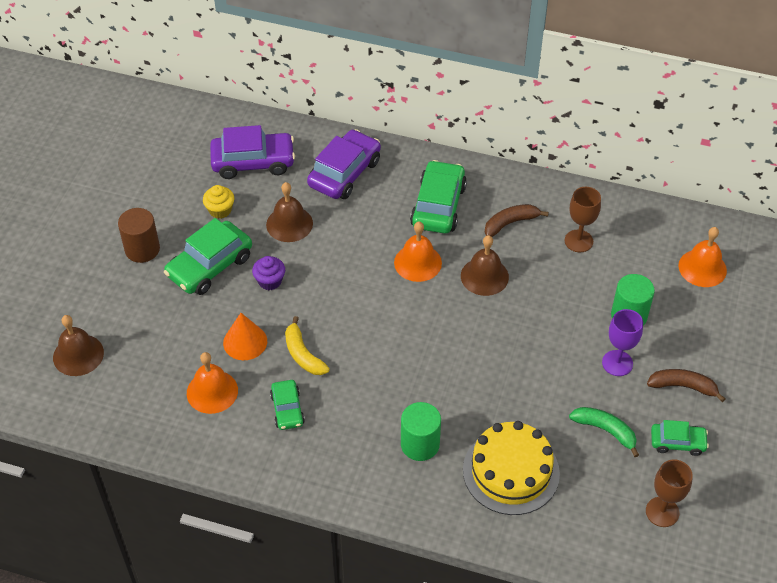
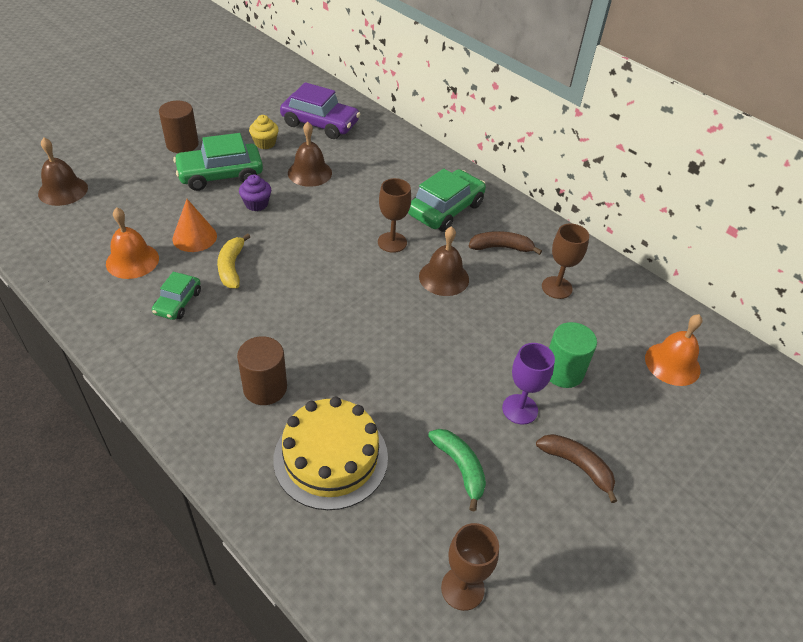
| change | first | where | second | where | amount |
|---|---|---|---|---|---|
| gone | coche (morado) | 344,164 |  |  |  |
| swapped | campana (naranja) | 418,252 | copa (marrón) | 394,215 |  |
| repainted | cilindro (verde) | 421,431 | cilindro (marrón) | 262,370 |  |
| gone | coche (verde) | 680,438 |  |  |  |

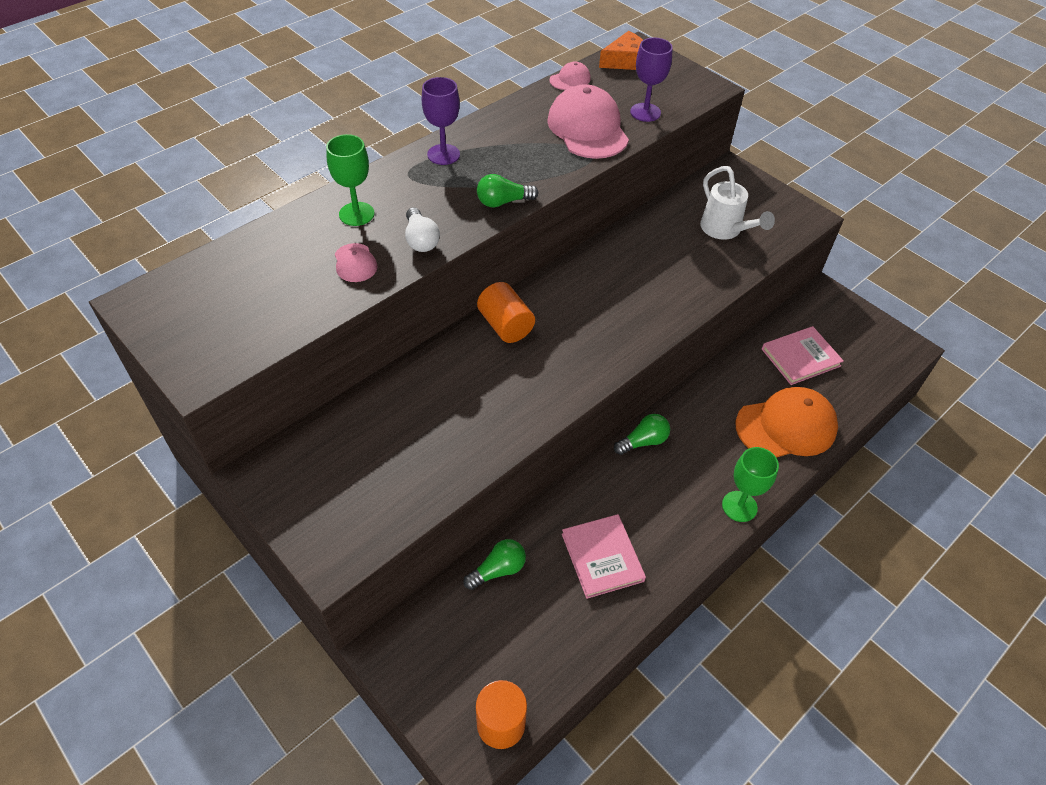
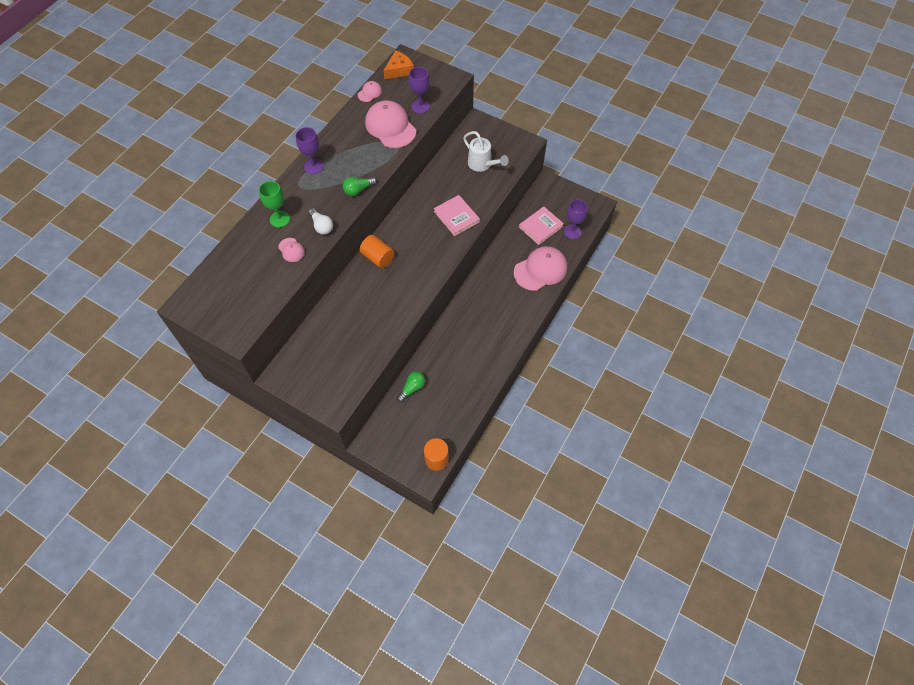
| change | first | where | second | where | amount |
|---|---|---|---|---|---|
| repainted | gorra (naranja) | 787,422 | gorra (rosa) | 540,268 |  |
| gone | bombilla (verde) | 642,434 |  |  |  |
| gone | copa (verde) | 750,484 |  |  |  |
| shifted | libro (rosa) | 604,556 |  | 457,215 |  |
| new |  |  | copa (morado) | 576,219 |  |

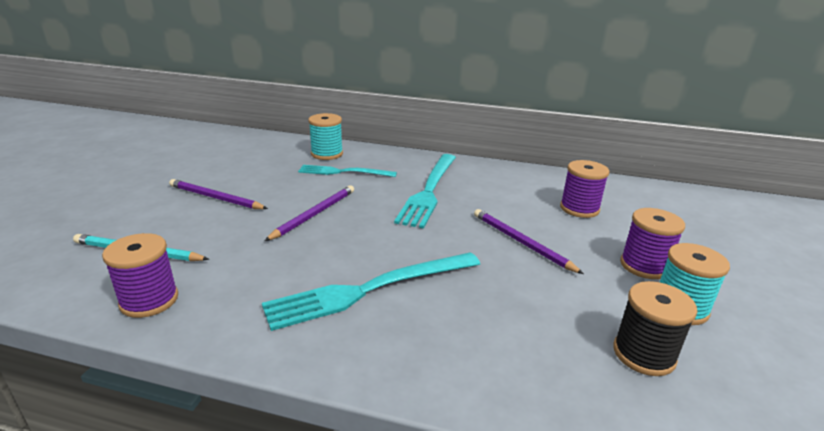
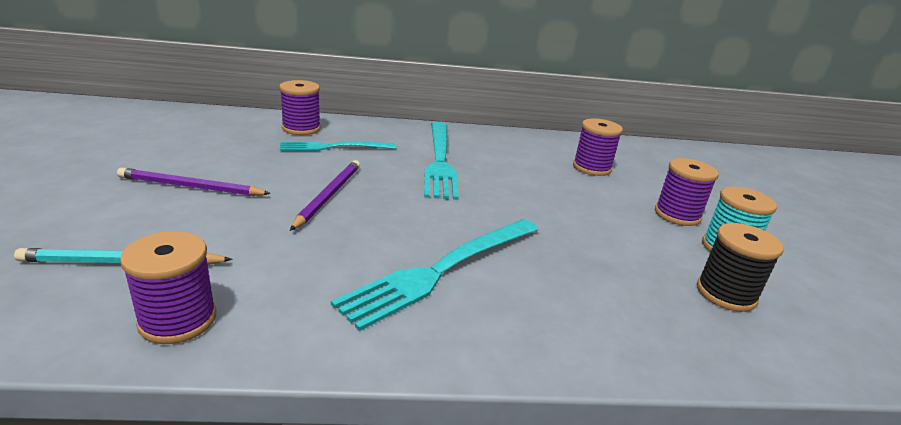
| change | first | where | second | where | amount |
|---|---|---|---|---|---|
| repainted | carrete (turquesa) | 325,136 | carrete (morado) | 300,107 |  |
| gone | lápiz (morado) | 529,241 |  |  |  |

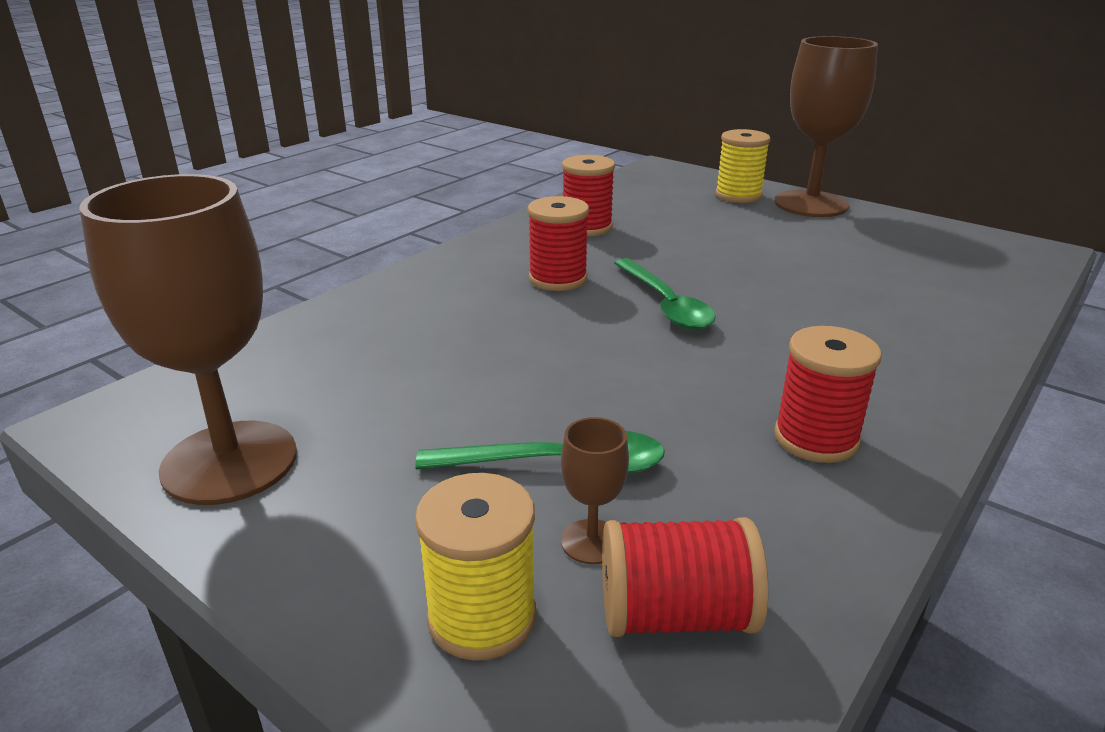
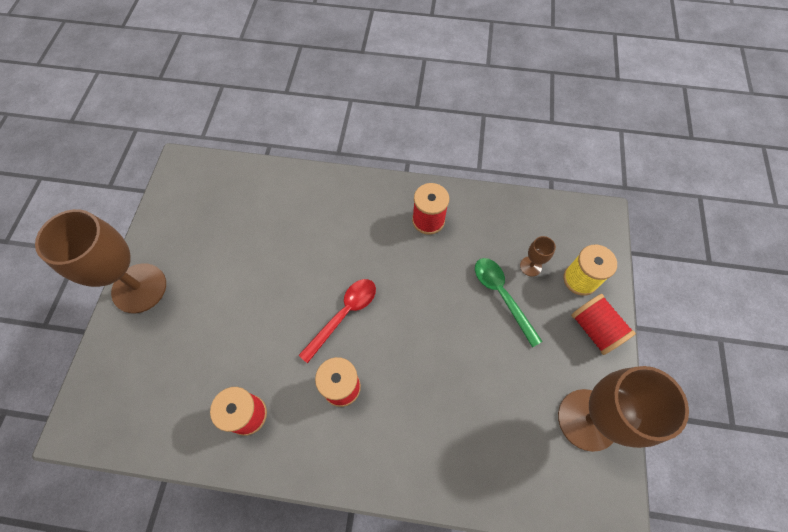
| change | first | where | second | where | amount |
|---|---|---|---|---|---|
| gone | carrete (amarillo) | 743,166 |  |  |  |
| repainted | cuchara (verde) | 665,294 | cuchara (rojo) | 337,321 |  |
| shifted | carrete (rojo) | 685,577 |  | 603,324 |  |

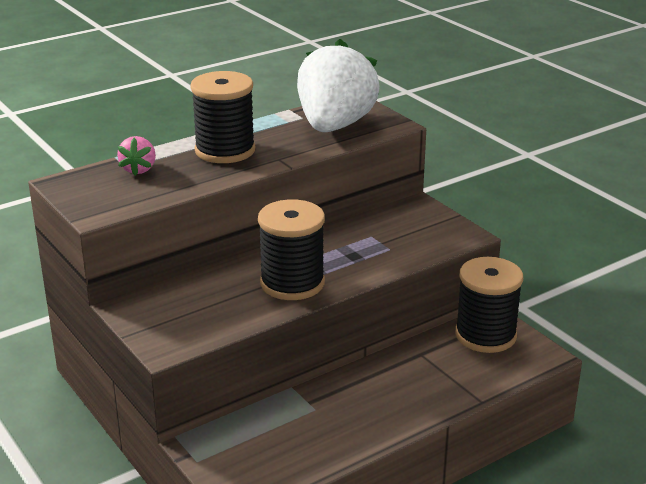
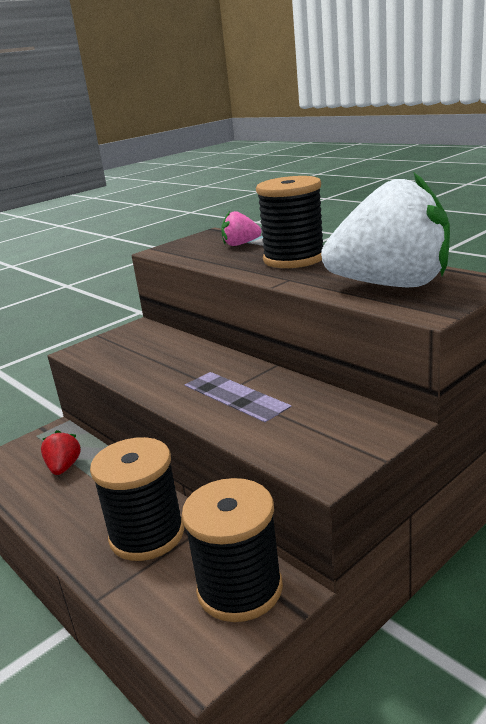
| change | first | where | second | where | amount |
|---|---|---|---|---|---|
| shifted | carrete (negro) | 291,249 |  | 137,499 |  |
| new |  |  | fresa (rojo) | 61,452 |  |

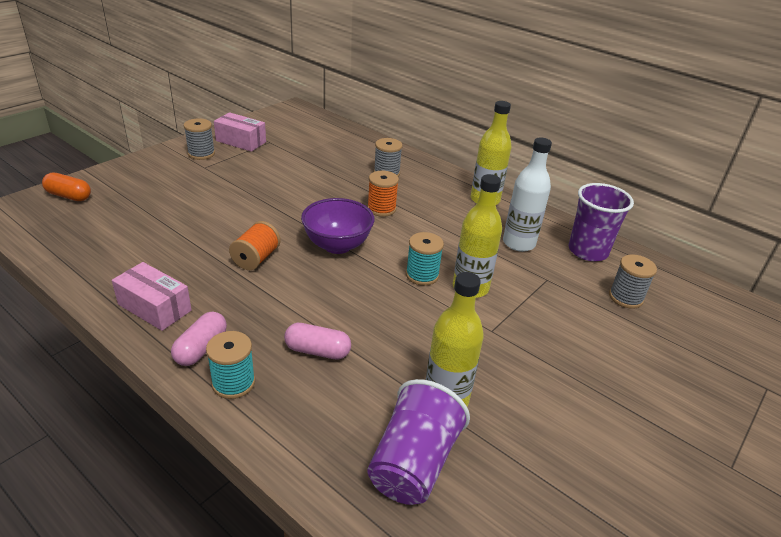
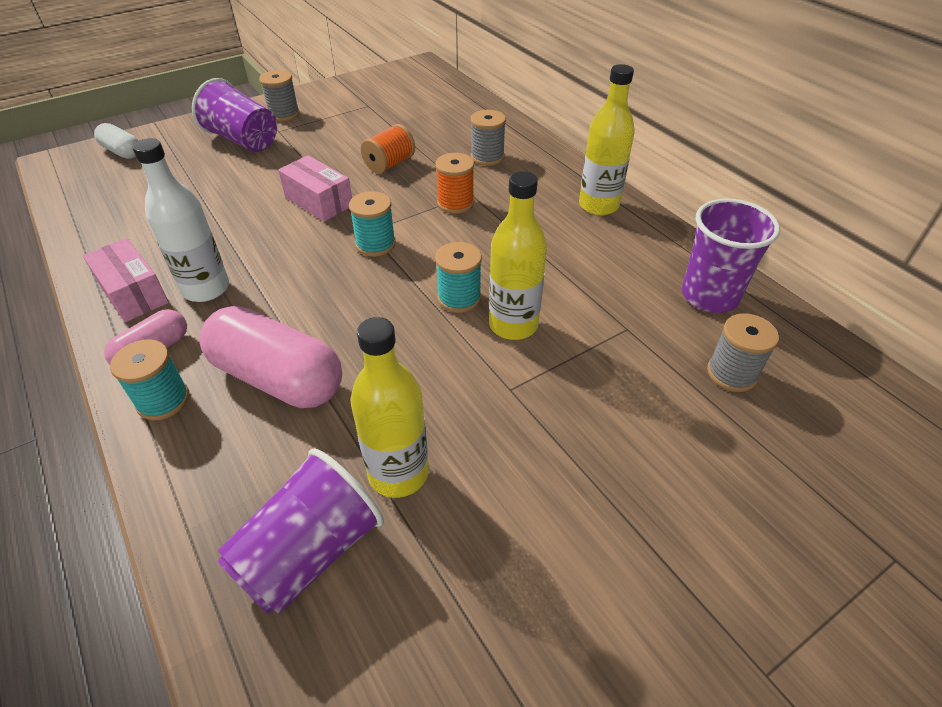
| change | first | where | second | where | amount |
|---|---|---|---|---|---|
| shifted | caja (rosa) | 240,132 |  | 315,188 |  |
| shifted | botella (blanco) | 527,195 |  | 181,220 |  |
| repainted | cápsula (naranja) | 66,187 | cápsula (blanco) | 116,141 |  |
| swapped | cuenco (morado) | 337,226 | carrete (turquesa) | 372,224 |  |
| shifted | carrete (naranja) | 255,245 |  | 388,149 |  |
| scaled | cápsula (rosa) | 317,341 |  | 271,357 | x1.84 |
| new |  |  | vaso (morado) | 234,115 |  |

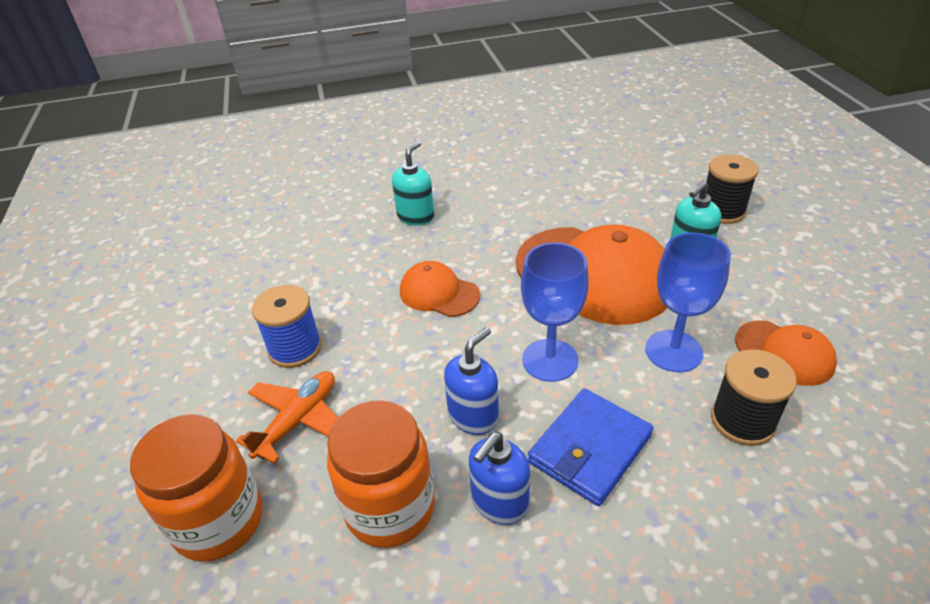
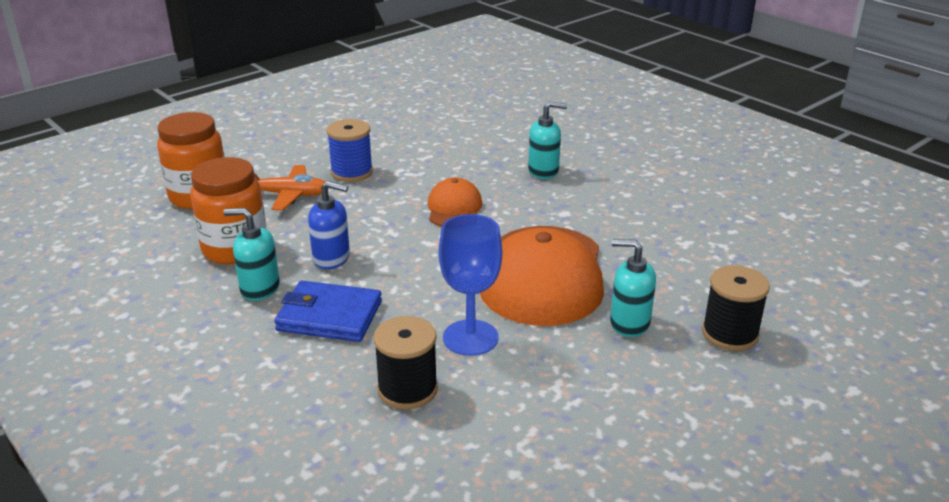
| change | first | where | second | where | amount |
|---|---|---|---|---|---|
| gone | copa (azul) | 555,312 |  |  |  |
| gone | gorra (naranja) | 786,353 |  |  |  |
| repainted | dispensador de jabón (azul) | 499,478 | dispensador de jabón (turquesa) | 251,254 |  |

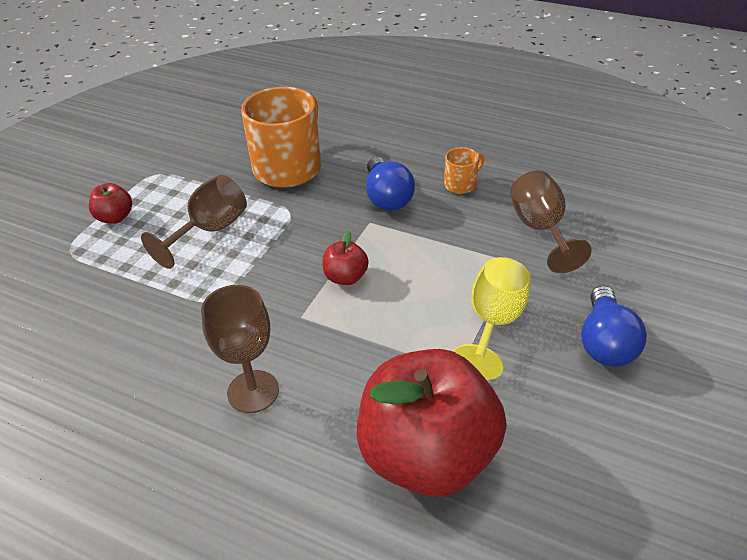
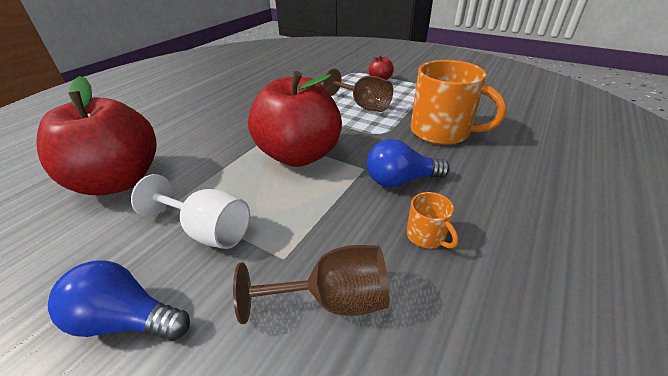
| change | first | where | second | where | amount |
|---|---|---|---|---|---|
| scaled | manzana (rojo) | 346,257 |  | 295,119 | x2.42 |
| repainted | copa (amarillo) | 492,318 | copa (blanco) | 190,211 |  |
| gone | copa (marrón) | 240,349 |  |  |  |

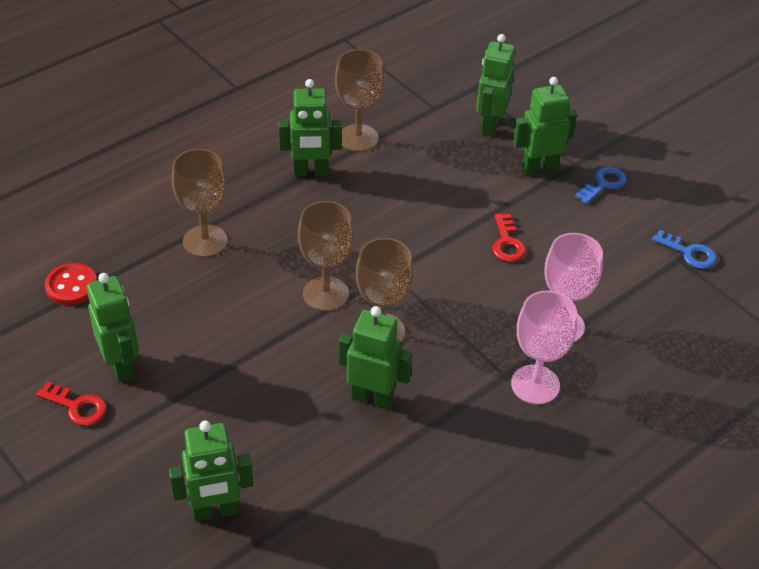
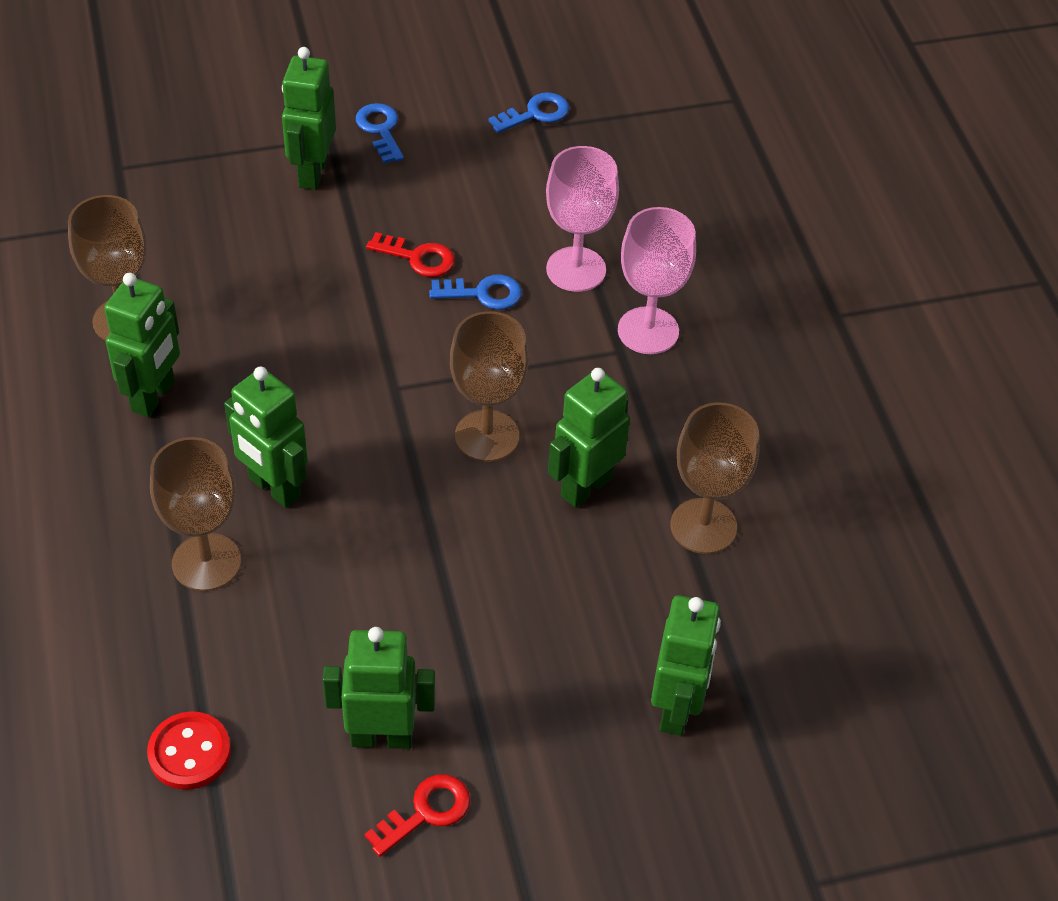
| change | first | where | second | where | amount |
|---|---|---|---|---|---|
| shifted | robot (verde) | 495,85 |  | 266,437 |  |
| shifted | copa (marrón) | 326,256 |  | 714,478 |  |
| new |  |  | llave (azul) | 475,292 |  |

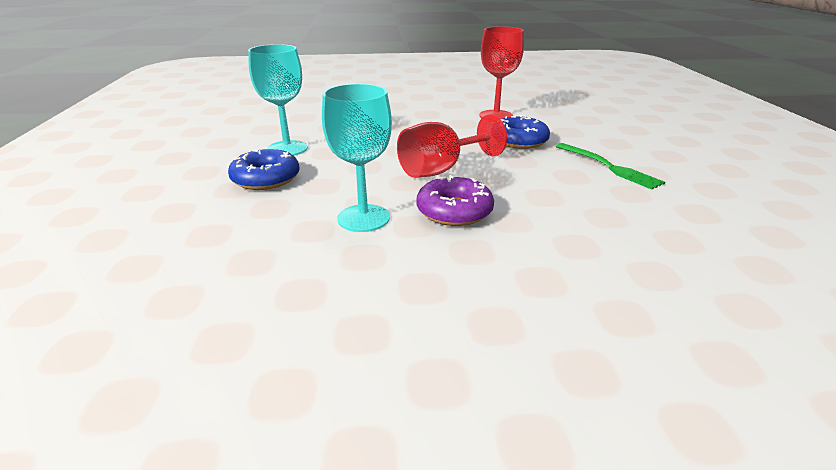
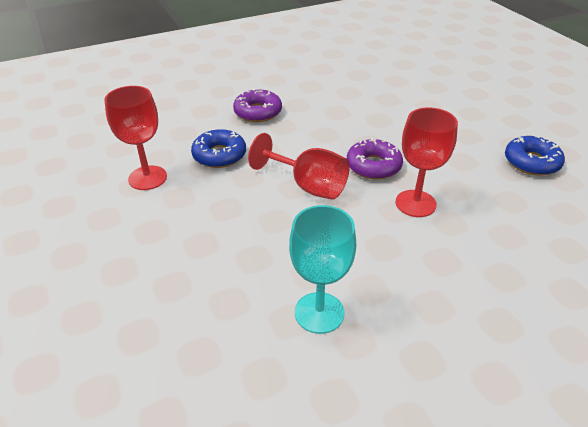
| change | first | where | second | where | amount |
|---|---|---|---|---|---|
| repainted | copa (turquesa) | 357,158 | copa (rojo) | 427,162 |  |
| swapped | tenedor (verde) | 610,166 | rosquilla (morado) | 257,105 |  |
| shifted | rosquilla (azul) | 264,169 |  | 535,156 |  |

